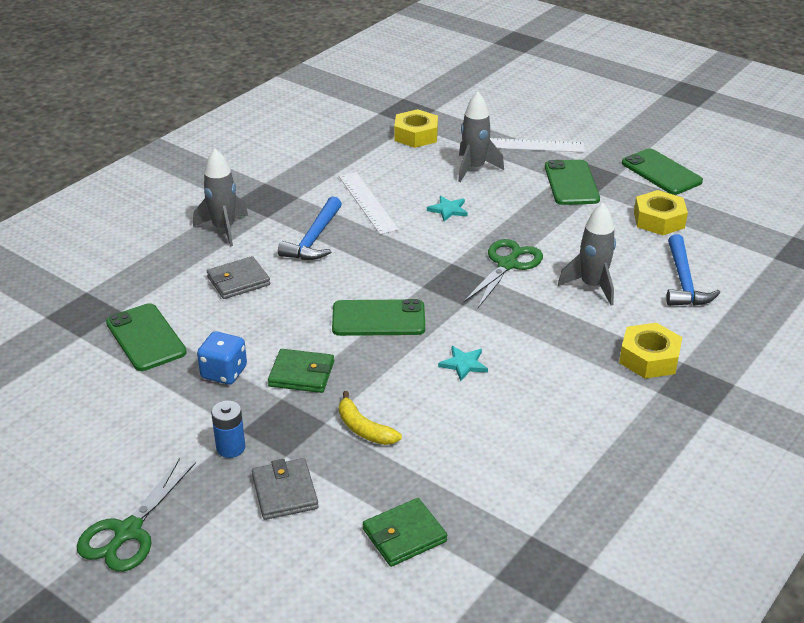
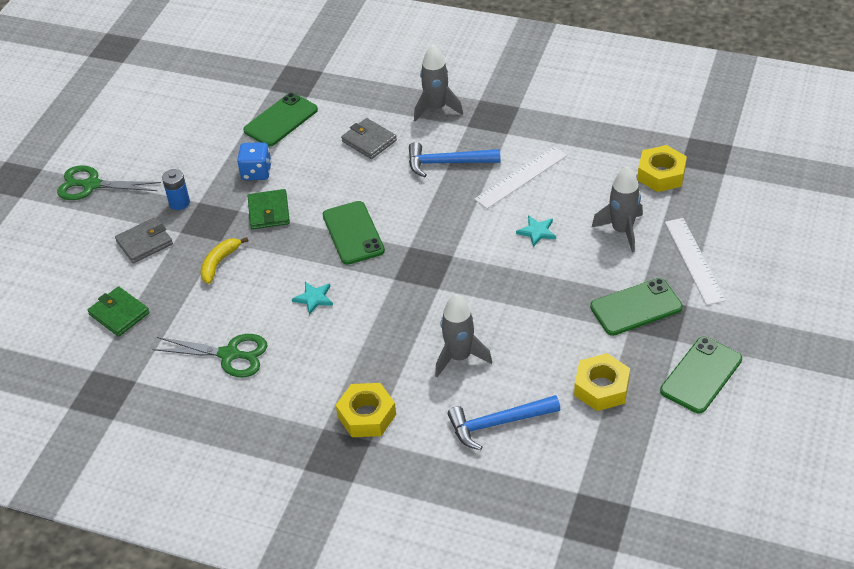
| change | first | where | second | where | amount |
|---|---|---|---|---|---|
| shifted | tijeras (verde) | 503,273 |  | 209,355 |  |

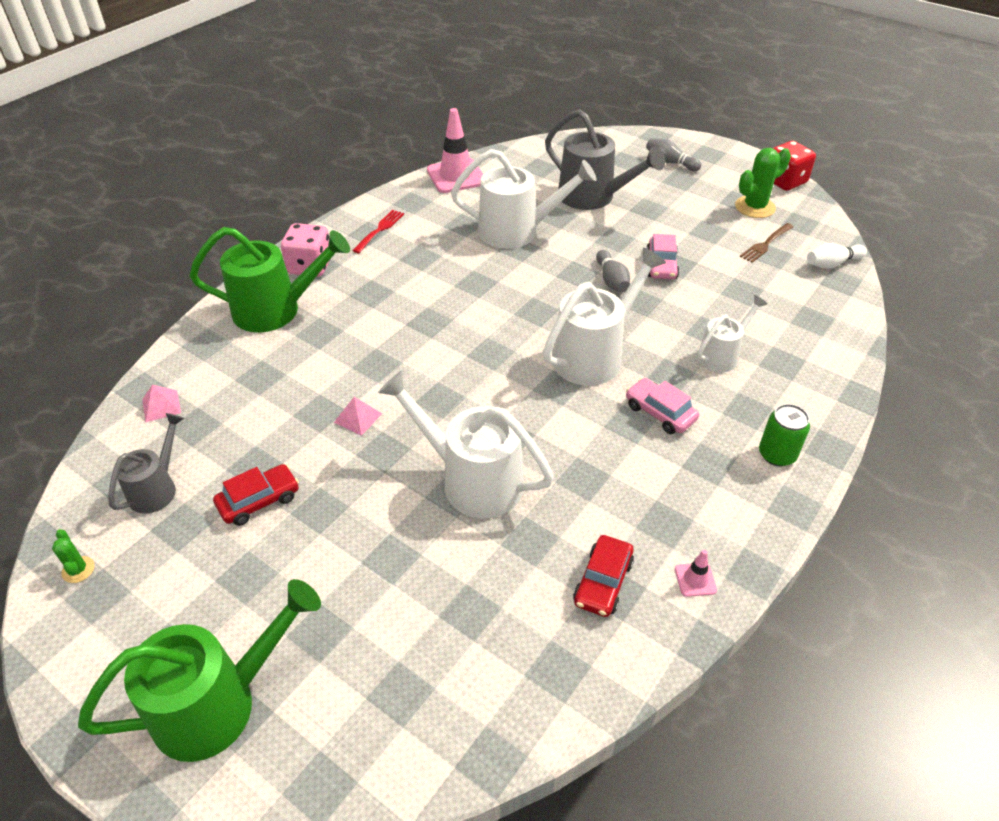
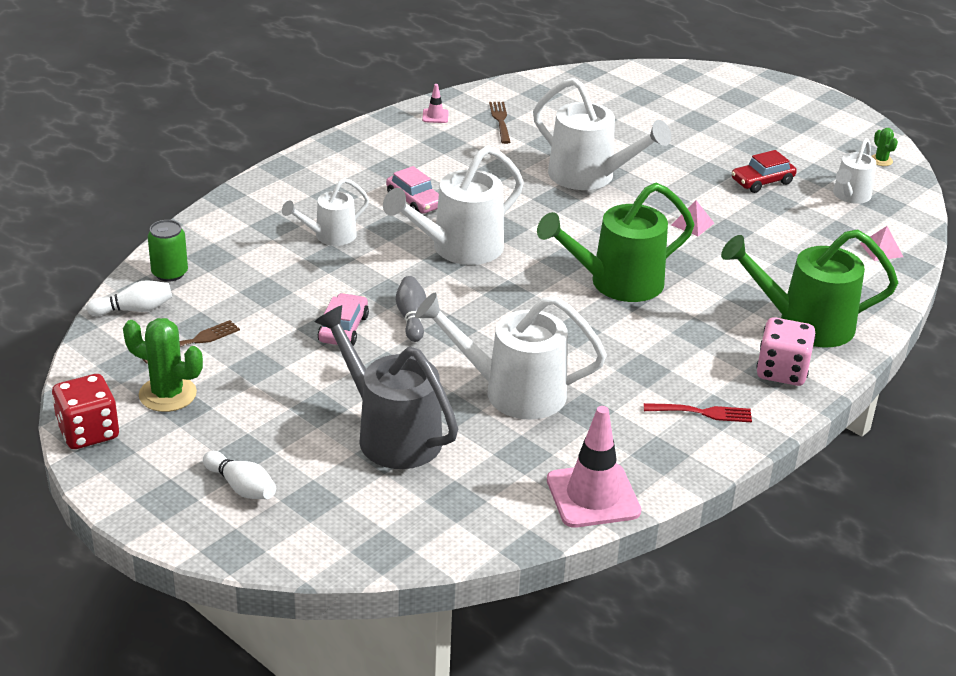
| change | first | where | second | where | amount |
|---|---|---|---|---|---|
| repainted | bolo (gris) | 673,154 | bolo (blanco) | 239,475 |  |
| rotated | cactus (verde) | 763,183 |  | 163,365 | 45 degrees clockwise |
| rotated | tenedor (rojo) | 378,231 |  | 698,412 | 120 degrees counterclockwise |
| shifted | lata (verde) | 784,435 |  | 168,251 |  |
| repainted | regadera (gris) | 146,463 | regadera (blanco) | 854,171 |  |
| swapped | coche (rojo) | 603,576 | tenedor (marrón) | 499,123 |  |
| shifted | regadera (verde) | 199,670 |  | 615,242 |  |

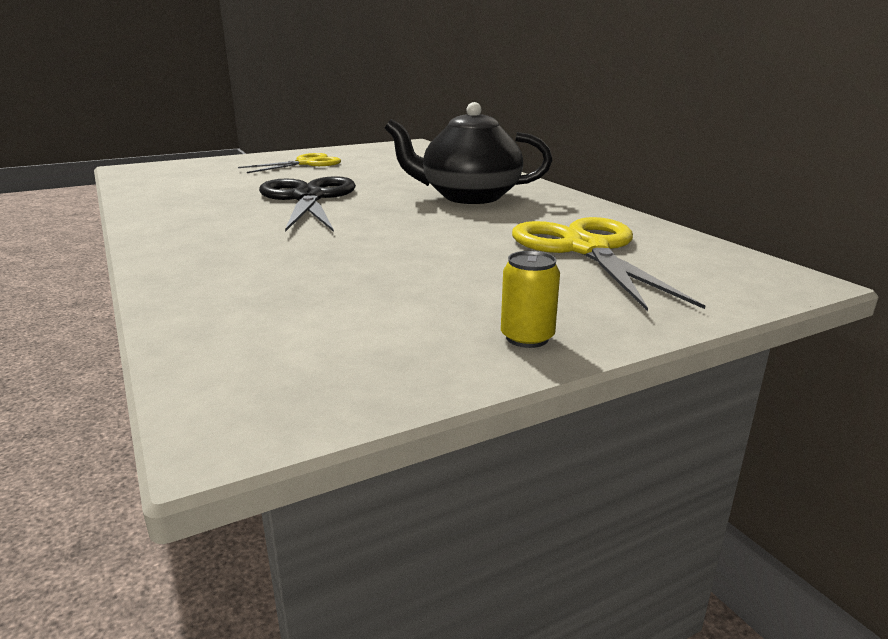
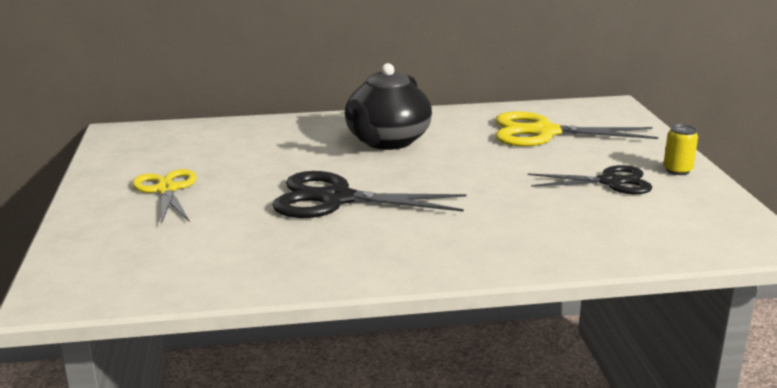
| change | first | where | second | where | amount |
|---|---|---|---|---|---|
| new |  |  | tijeras (negro) | 590,179 |  |

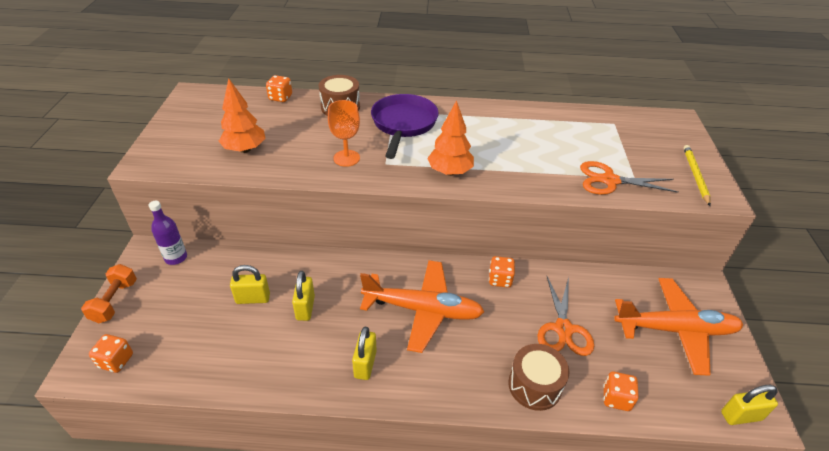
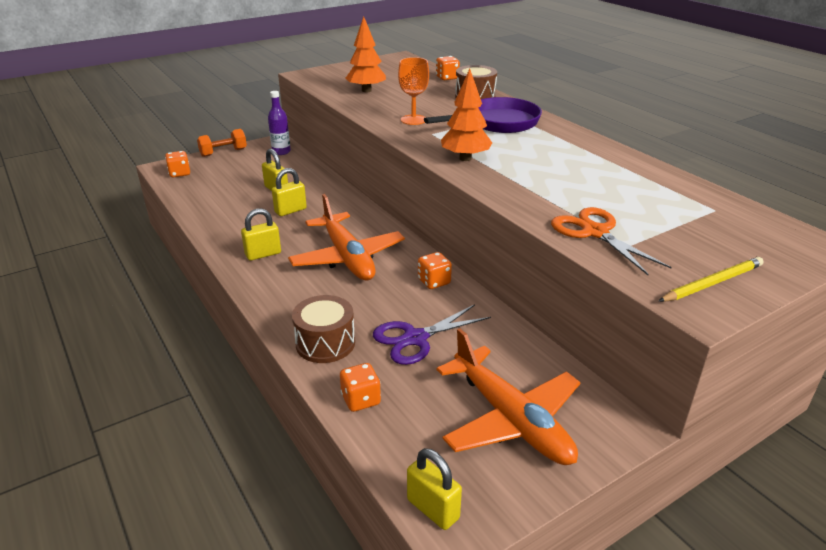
| change | first | where | second | where | amount |
|---|---|---|---|---|---|
| repainted | tijeras (naranja) | 565,316 | tijeras (morado) | 432,334 |  |

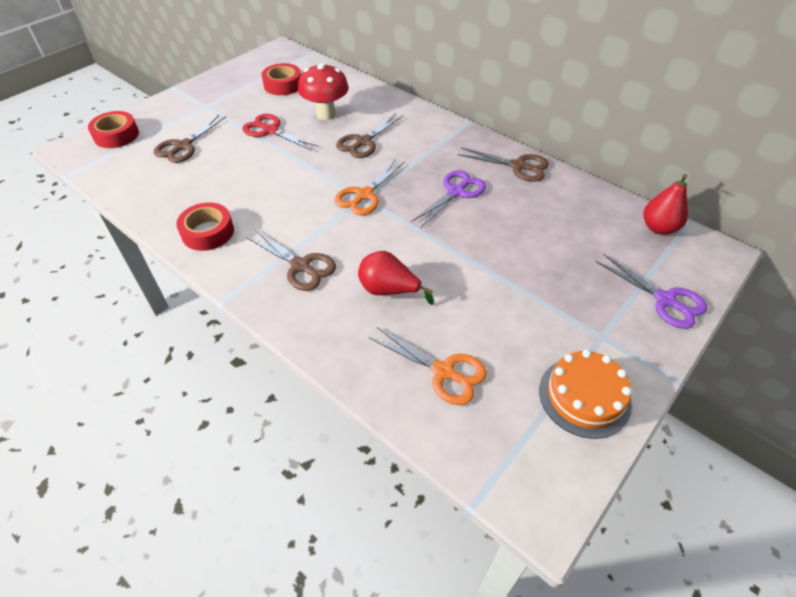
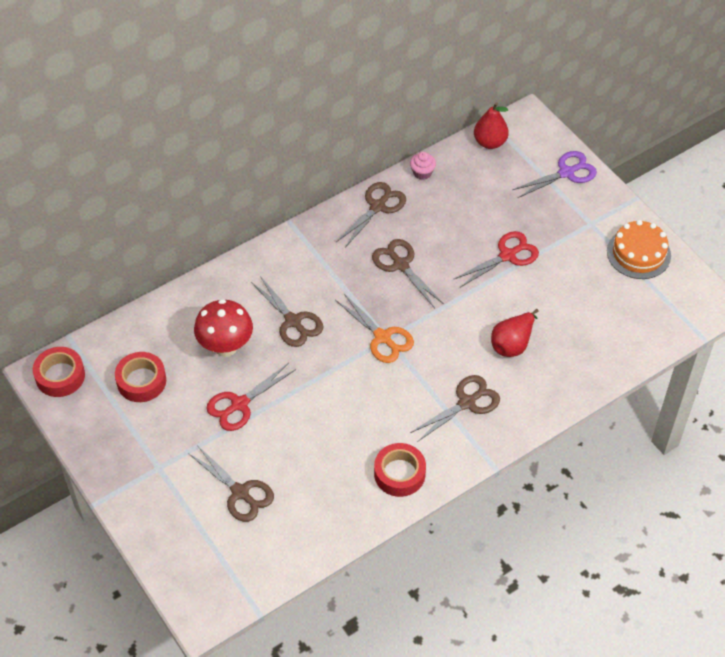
| change | first | where | second | where | amount |
|---|---|---|---|---|---|
| shifted | cinta adhesiva (rojo) | 113,129 |  | 59,372 |  |
| repainted | tijeras (morado) | 448,198 | tijeras (marrón) | 408,273 |  |
| gone | tijeras (naranja) | 428,366 |  |  |  |
| new |  |  | magdalena (rosa) | 423,166 |  |
| new |  |  | tijeras (rojo) | 496,259 |  |

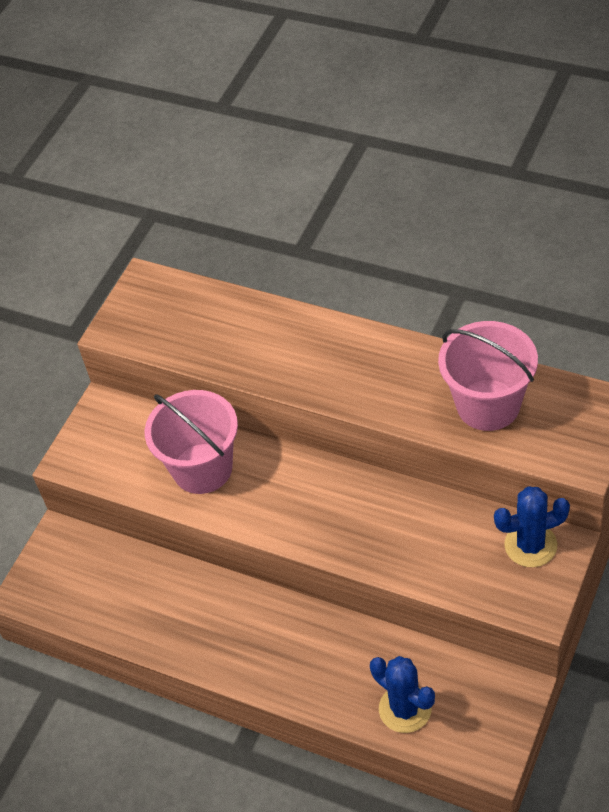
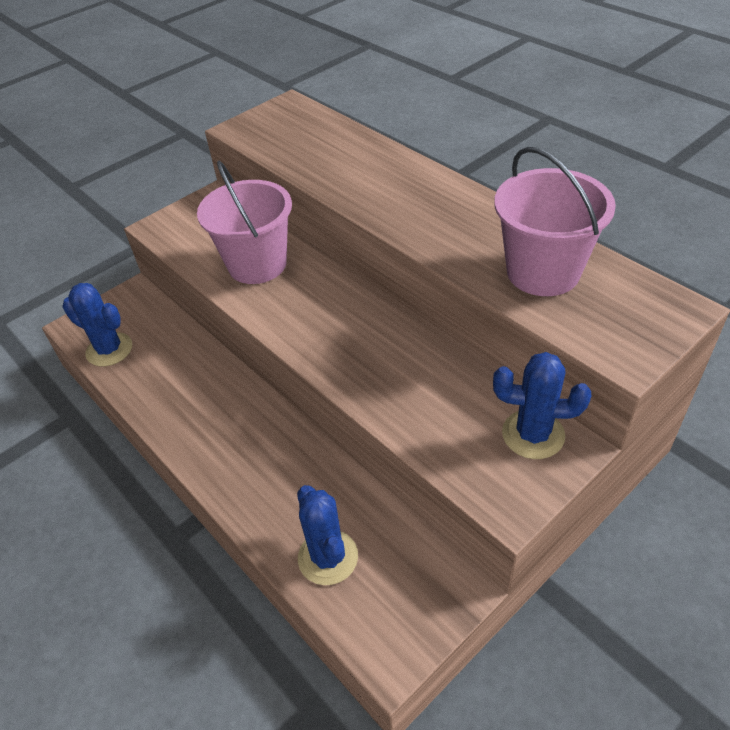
| change | first | where | second | where | amount |
|---|---|---|---|---|---|
| new |  |  | cactus (azul) | 97,324 |  |

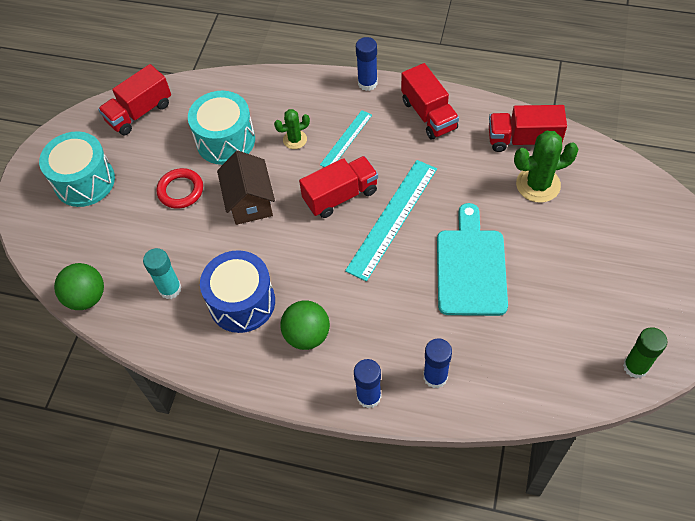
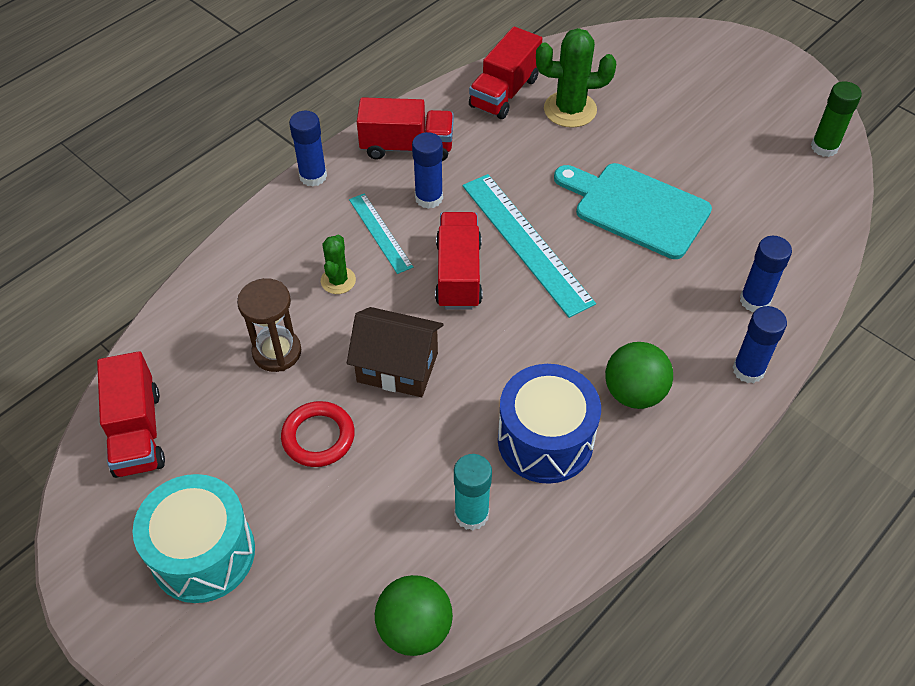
| change | first | where | second | where | amount |
|---|---|---|---|---|---|
| swapped | tambor (turquesa) | 221,128 | reloj de arena (marrón) | 269,325 |  |
| rotated | cactus (verde) | 546,167 |  | 576,78 | 75 degrees clockwise |
| new |  |  | barra de pegamento (azul) | 427,170 |  |

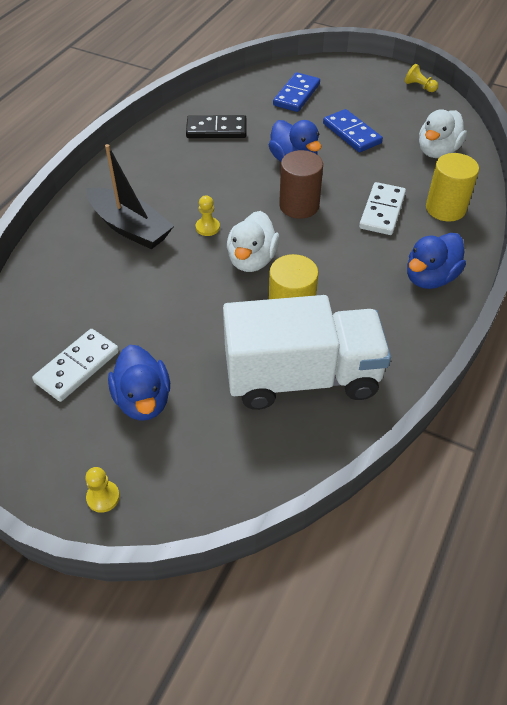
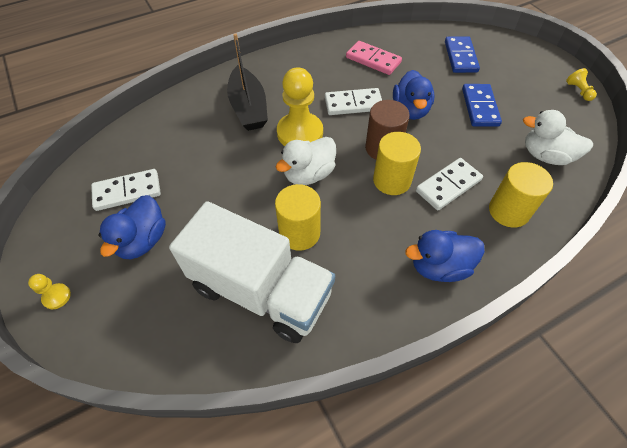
| change | first | where | second | where | amount |
|---|---|---|---|---|---|
| rotated | ficha de dominó (azul) | 296,92 |  | 462,54 | 60 degrees counterclockwise |
| rotated | pato (blanco) | 443,133 |  | 558,137 | 45 degrees clockwise |
| repainted | ficha de dominó (negro) | 216,126 | ficha de dominó (rosa) | 374,58 |  |
| scaled | peón (amarillo) | 208,215 |  | 300,106 | x2.24 |
| new |  |  | ficha de dominó (blanco) | 353,101 |  |
| new |  |  | cilindro (amarillo) | 397,163 |  |

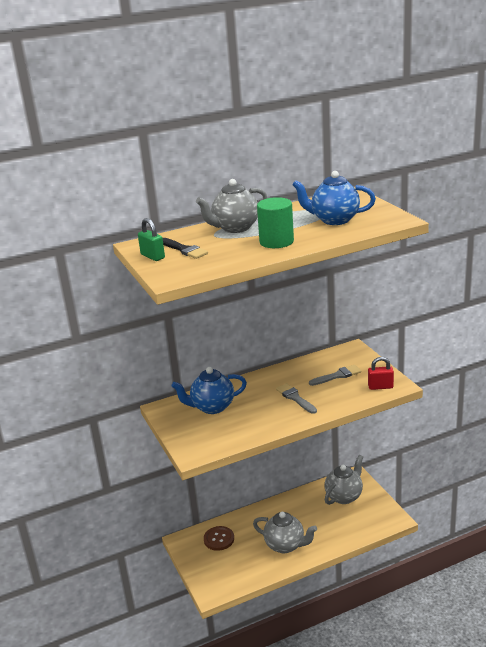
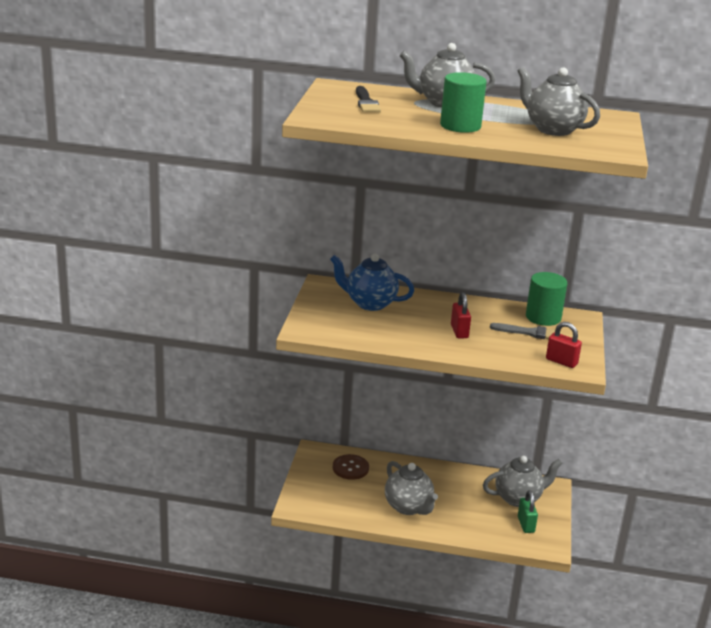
| change | first | where | second | where | amount |
|---|---|---|---|---|---|
| repainted | tetera (azul) | 334,198 | tetera (gris) | 559,101 |  |
| shifted | candado (verde) | 151,239 |  | 528,511 |  |
| swapped | pincel (gris) | 296,398 | candado (rojo) | 461,315 |  |
| new |  |  | cilindro (verde) | 546,299 |  |

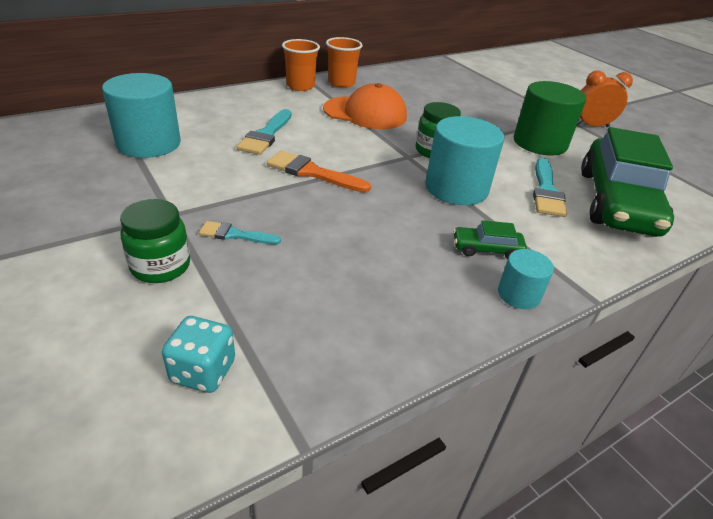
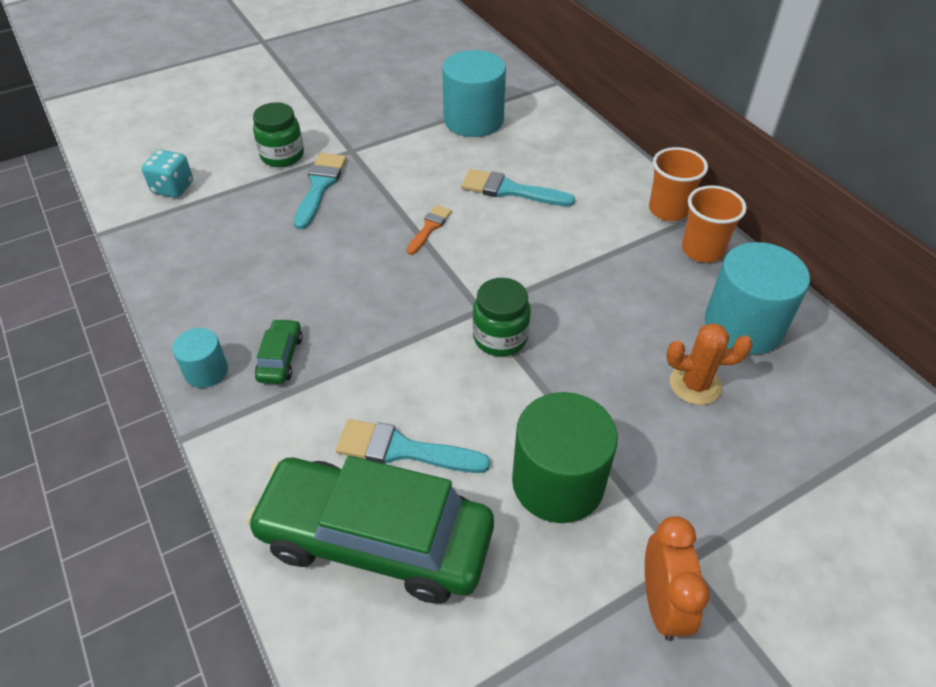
| change | first | where | second | where | amount |
|---|---|---|---|---|---|
| gone | gorra (naranja) | 365,106 |  |  |  |
| shifted | cilindro (turquesa) | 464,160 |  | 757,298 |  |
| scaled | pincel (naranja) | 319,172 |  | 429,230 | x0.62 |
| scaled | pincel (turquesa) | 240,232 |  | 320,191 | x1.62 |
| new |  |  | cactus (naranja) | 710,364 |  |

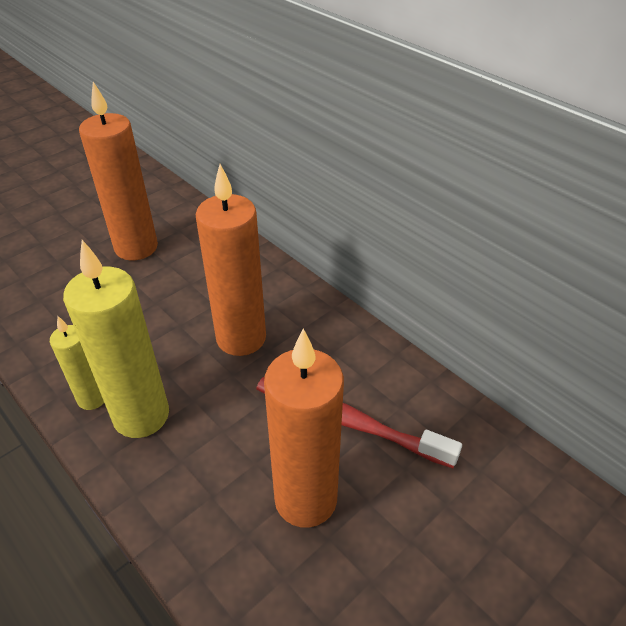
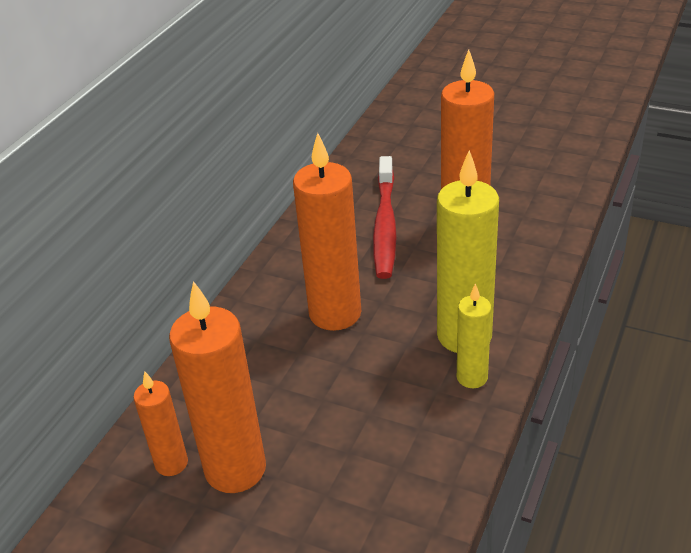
| change | first | where | second | where | amount |
|---|---|---|---|---|---|
| new |  |  | vela (naranja) | 160,423 |  |

